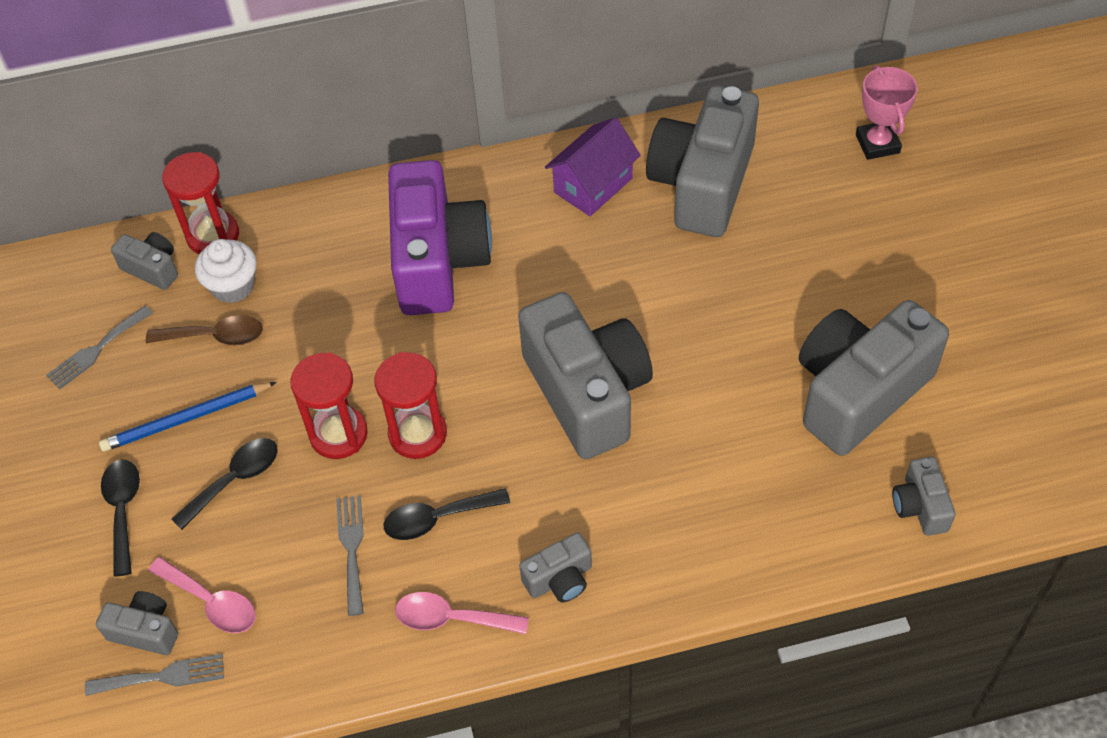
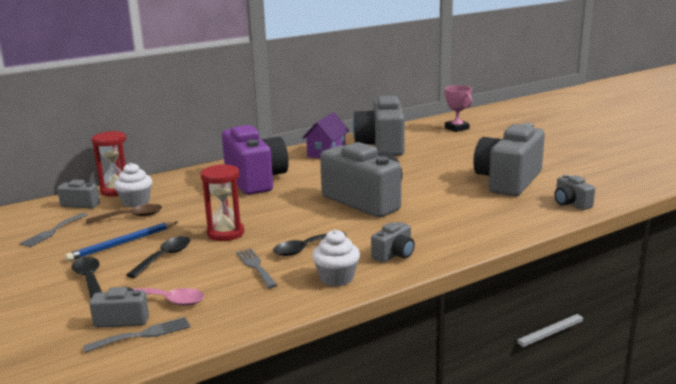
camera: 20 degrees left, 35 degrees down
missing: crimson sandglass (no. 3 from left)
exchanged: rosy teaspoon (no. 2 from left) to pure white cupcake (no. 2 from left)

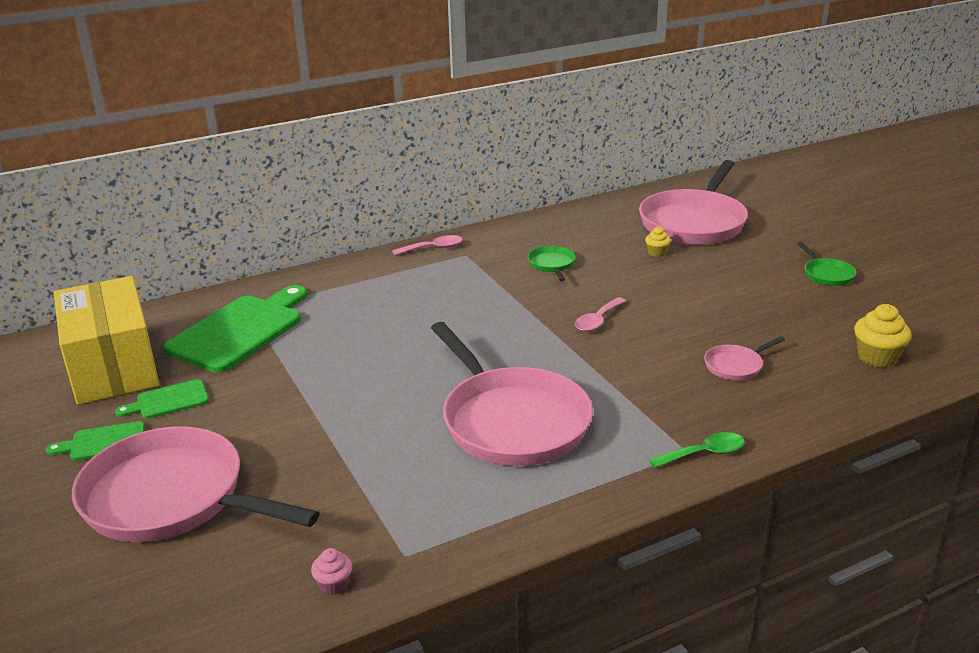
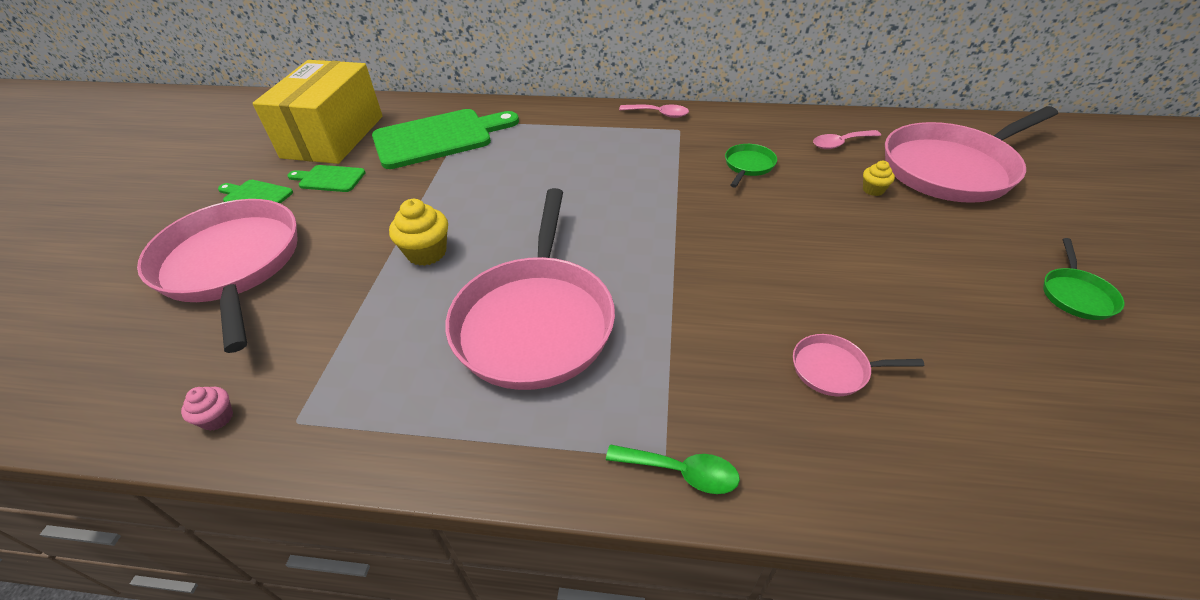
camera: 35 degrees right, 15 degrees up
relocated: rosy teaspoon (no. 2 from left); yellow cupcake (no. 2 from left in the first image) to yellow cupcake (no. 1 from left)

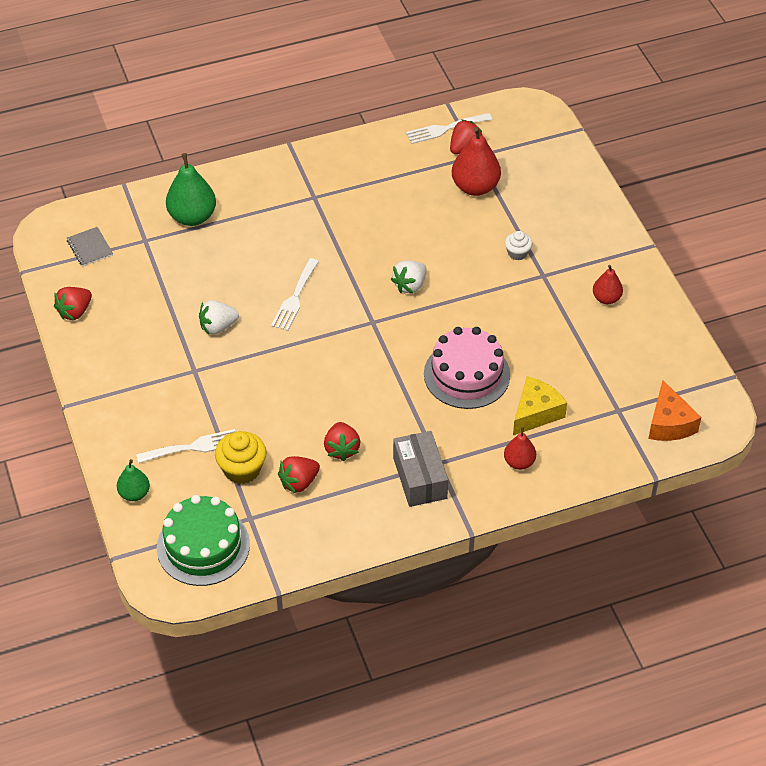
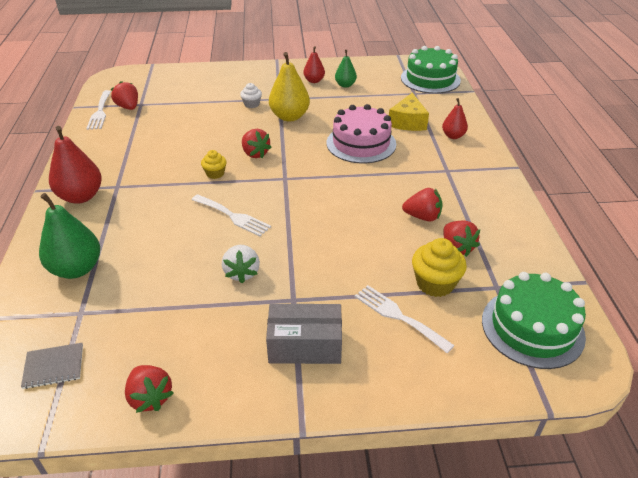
camera: 75 degrees left, 10 degrees down
appeared: yellow pear fruit; yellow cupcake (no. 1 from left)
relocated: crimson pear fruit (no. 1 from left); gray parcel; green pear fruit (no. 1 from left in the first image) to green pear fruit (no. 2 from left)
exchanged: orange-coloured piece of cheese to green cake (no. 1 from left)
colour: pure white toy strawberry (no. 2 from left) to crimson toy strawberry (no. 3 from left)
spun: yellow piece of cheese 135 degrees counterclockwise; pure white dinner fork (no. 1 from left in the first image) 45 degrees counterclockwise

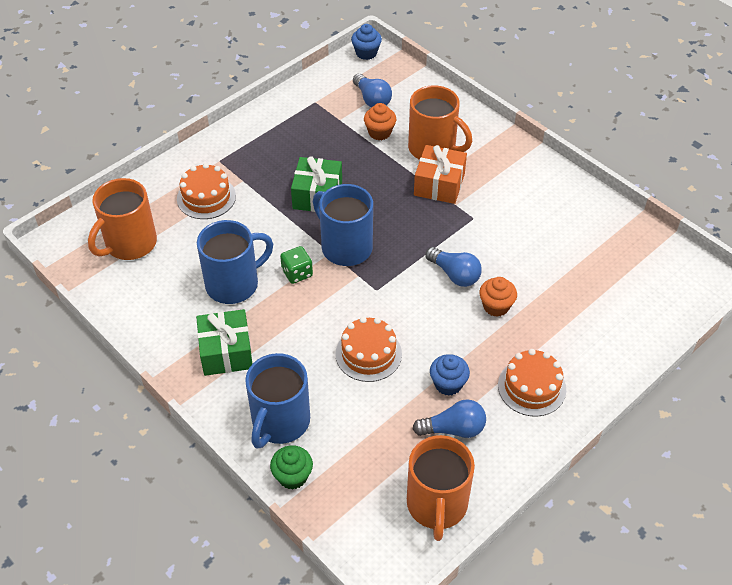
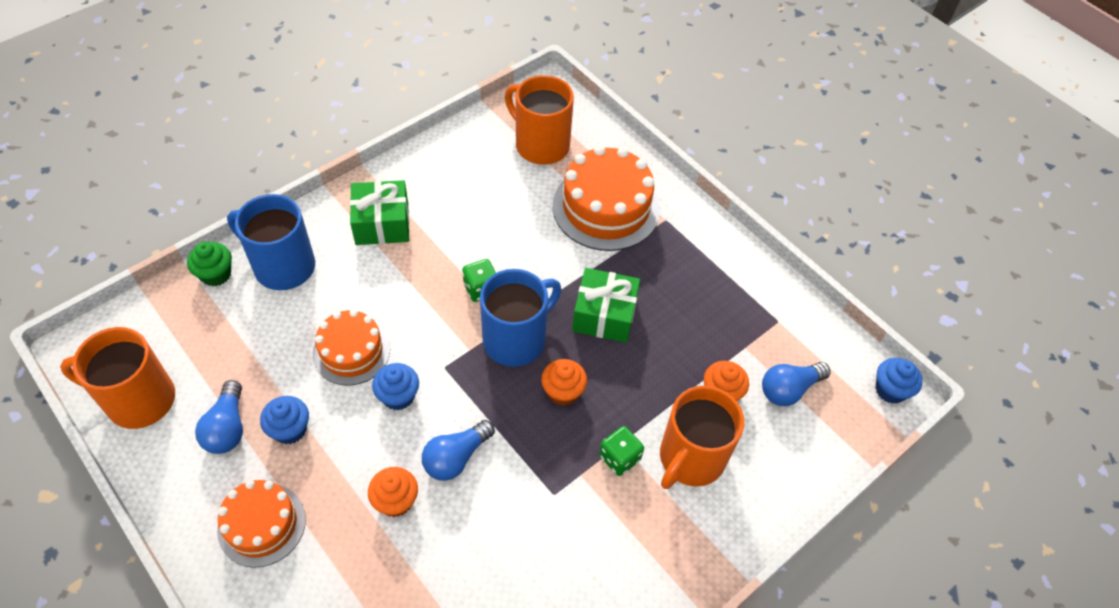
camera: 90 degrees right, 5 degrees up
missing: royal blue mug (no. 1 from left)
appeared: orange-coloured cupcake (no. 2 from left); royal blue cupcake (no. 2 from left)
exchanged: orange-coloured present to green die (no. 2 from left)
size: orange-coloured cake (no. 1 from left in the first image) x1.58

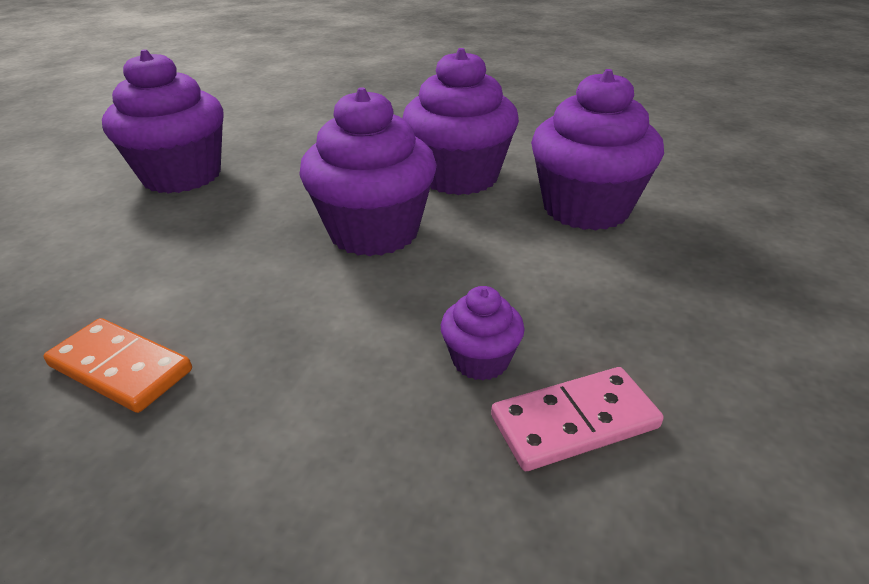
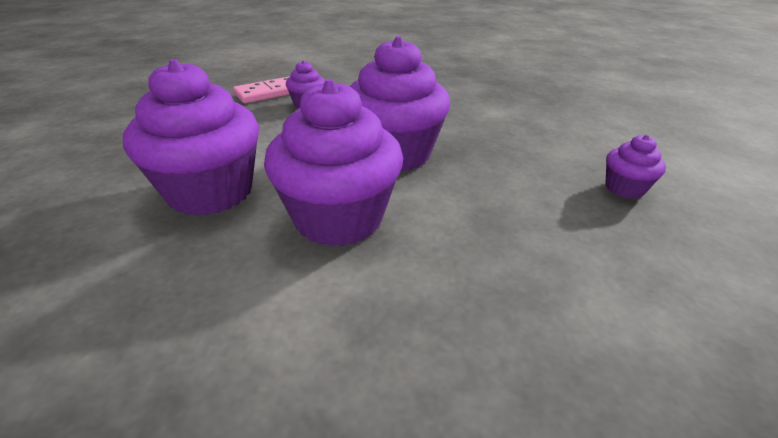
camera: 165 degrees right, 0 degrees up
missing: orange-coloured domino piece
size: purple cupcake (no. 1 from left in the first image) x0.47

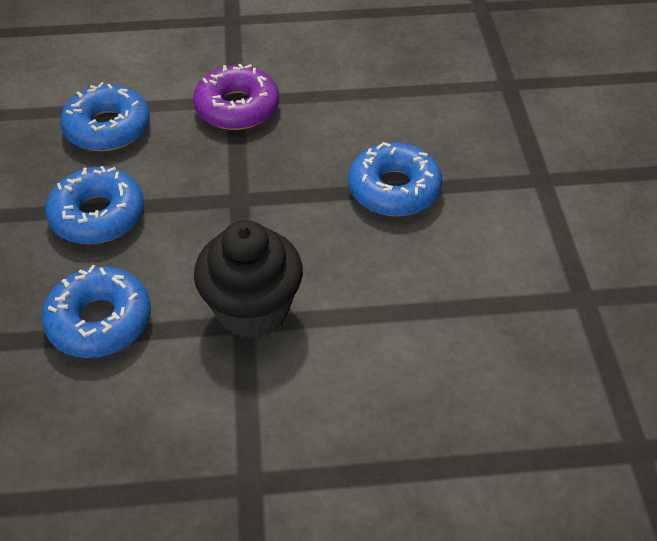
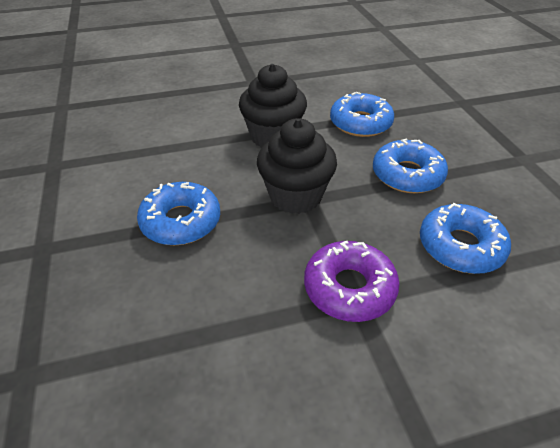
camera: 170 degrees right, 5 degrees down
appeared: jet-black cupcake (no. 2 from left)

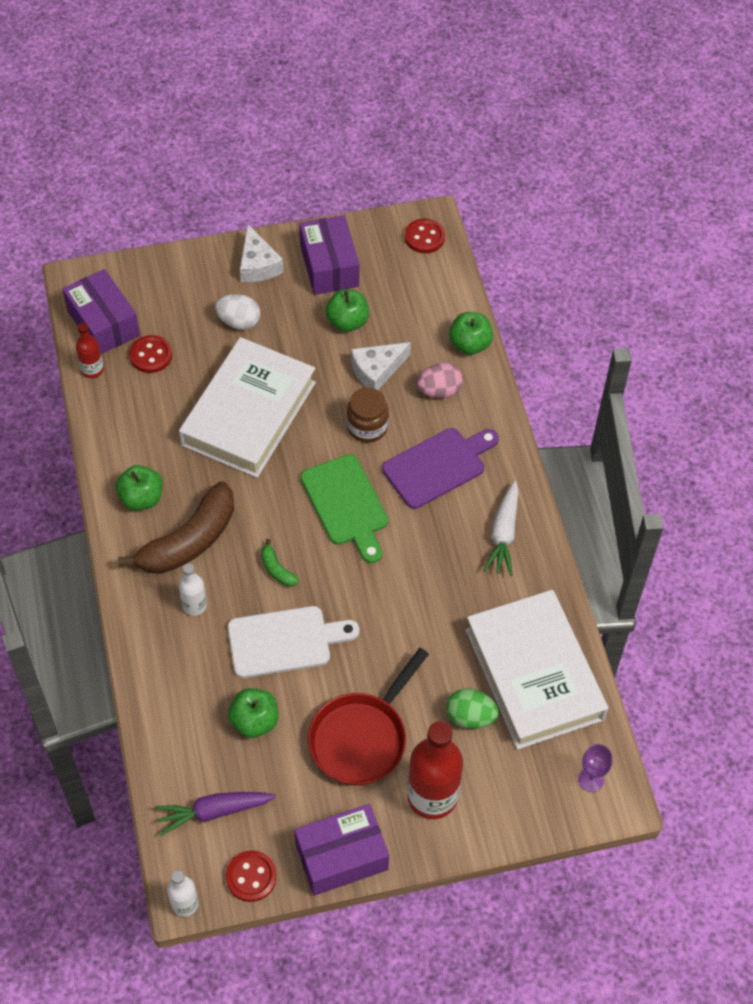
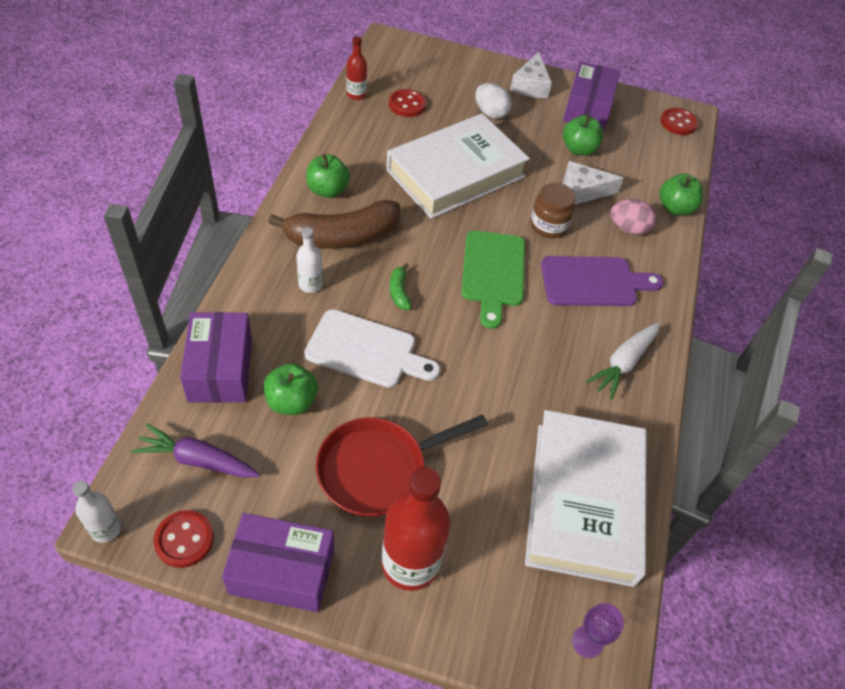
camera: 25 degrees right, 5 degrees down
missing: green toy egg
relocated: purple parcel (no. 1 from left)

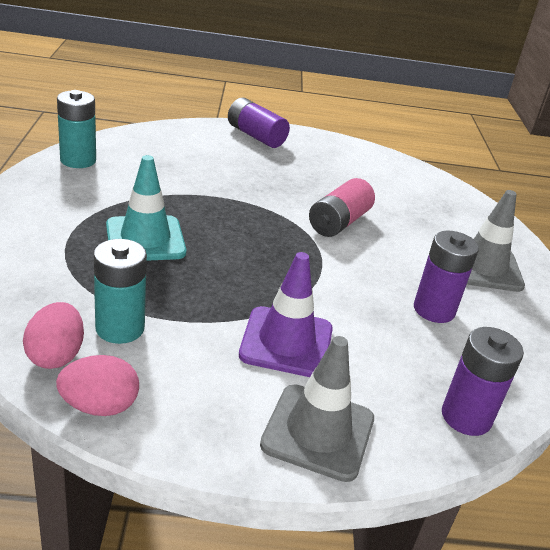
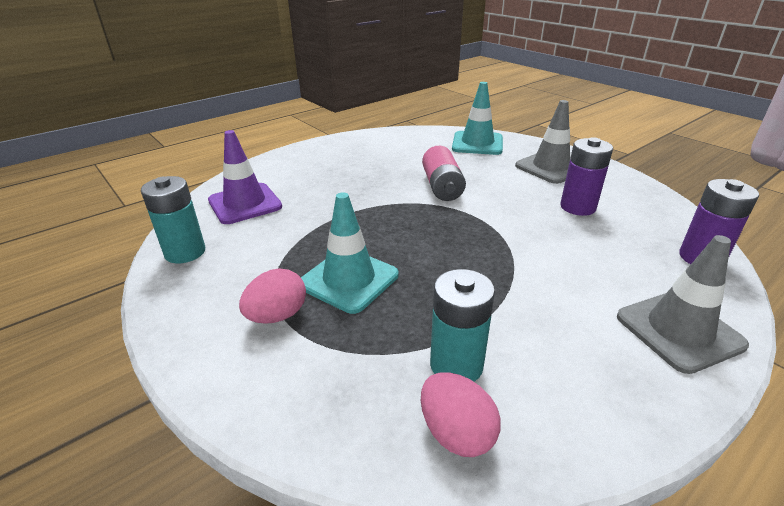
camera: 35 degrees left, 0 degrees up
missing: purple battery (no. 1 from left)
appeared: turquoise safety cone (no. 2 from left)
relocated: purple safety cone; rosy toy egg (no. 2 from left in the first image) to rosy toy egg (no. 1 from left)

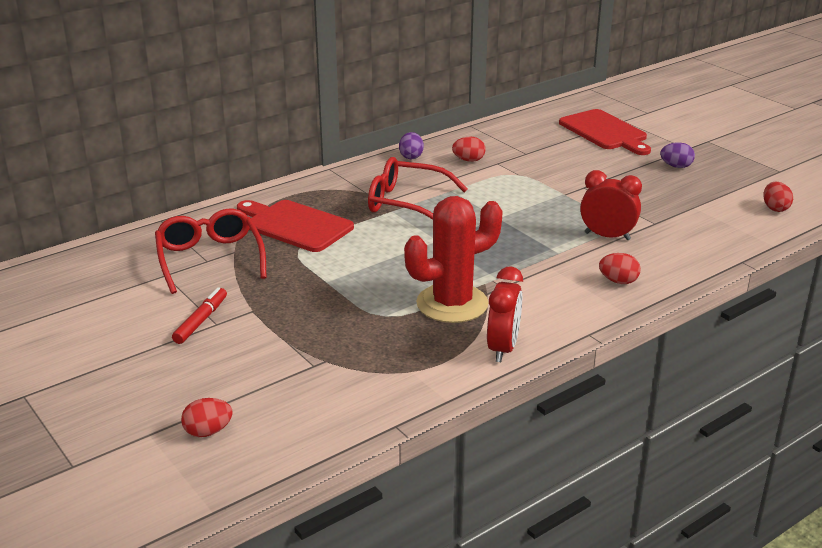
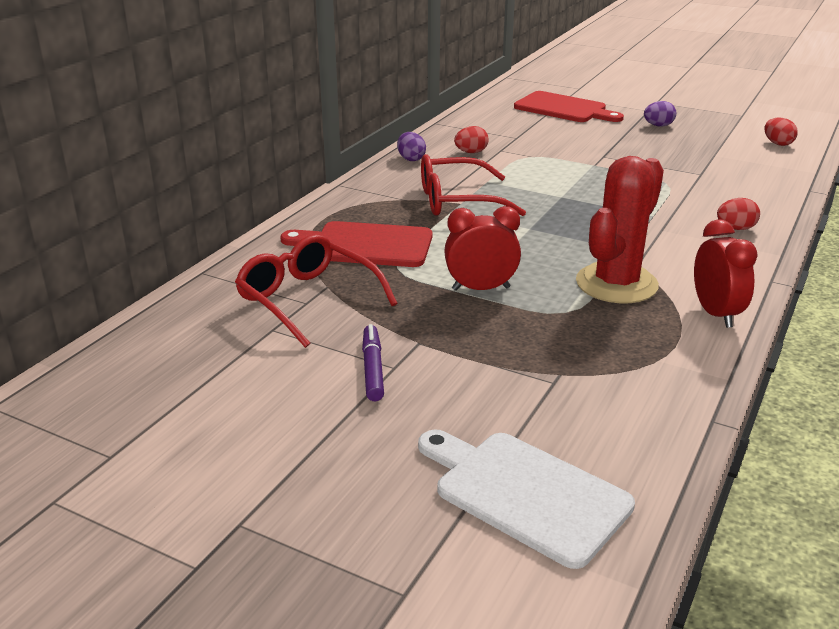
camera: 25 degrees left, 0 degrees up
relocated: crimson clock (no. 2 from left in the first image) to crimson clock (no. 1 from left)
exchanged: crimson toy egg (no. 1 from left) to pure white bread board
colour: crimson marker pen to purple marker pen

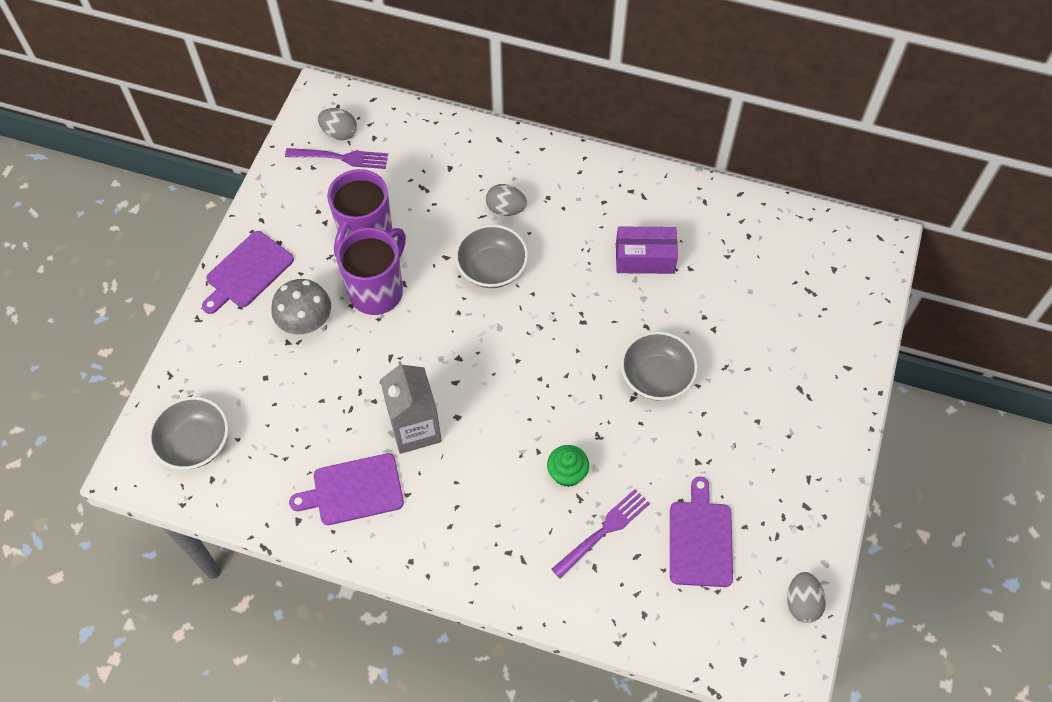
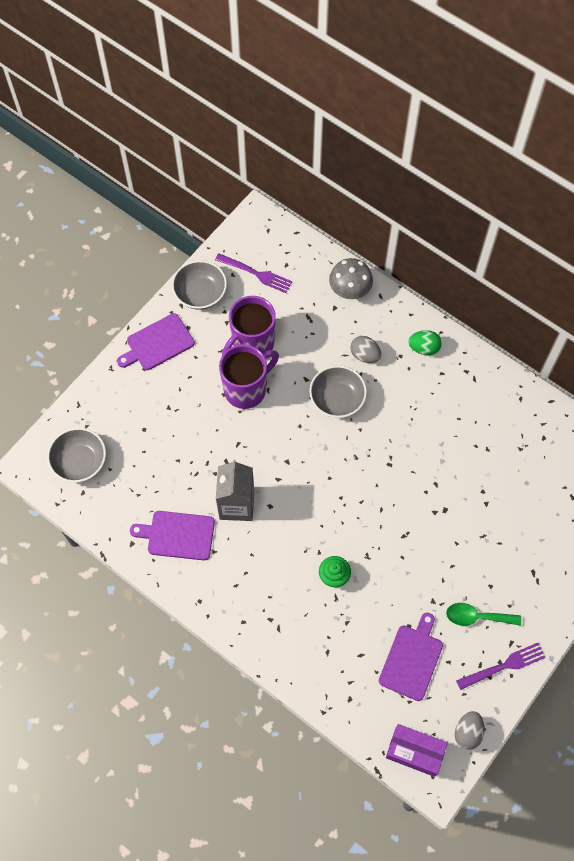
camera: 20 degrees right, 5 degrees up
missing: gray toy egg (no. 1 from left)
appeared: green toy egg; green teaspoon
relocated: purple parcel; gray mushroom; gray bowl (no. 3 from left in the first image) to gray bowl (no. 2 from left); purple dinner fork (no. 2 from left)

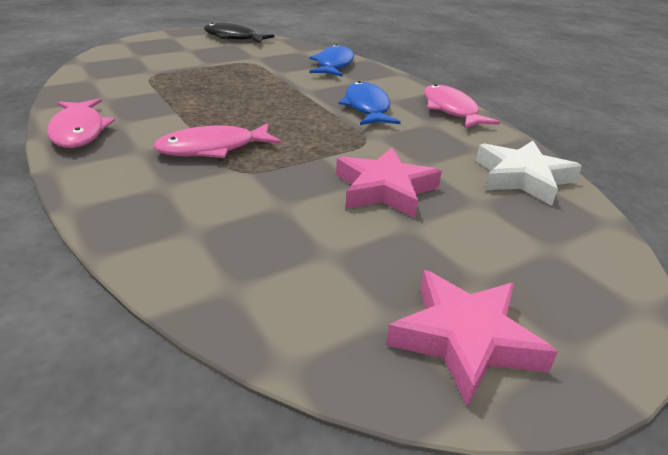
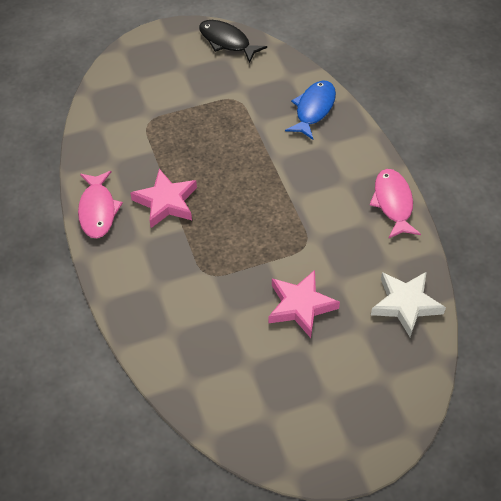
camera: 15 degrees right, 20 degrees up
missing: royal blue toy fish (no. 2 from left); rosy toy fish (no. 2 from left)
relocated: rosy star (no. 2 from left in the first image) to rosy star (no. 1 from left)

